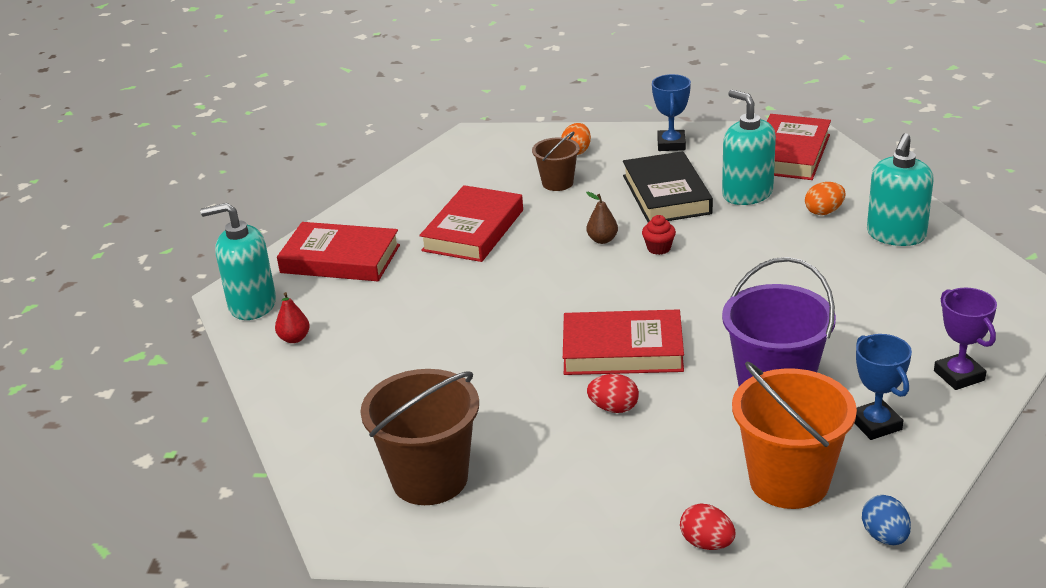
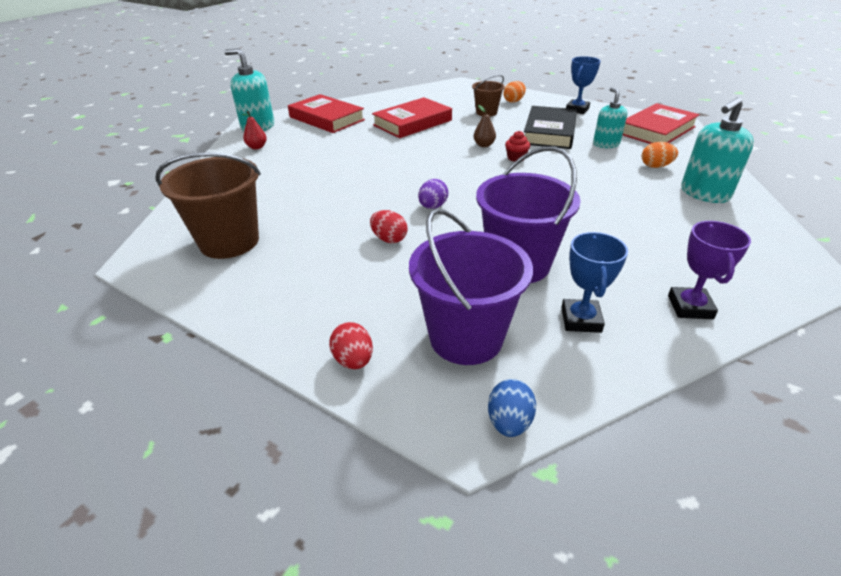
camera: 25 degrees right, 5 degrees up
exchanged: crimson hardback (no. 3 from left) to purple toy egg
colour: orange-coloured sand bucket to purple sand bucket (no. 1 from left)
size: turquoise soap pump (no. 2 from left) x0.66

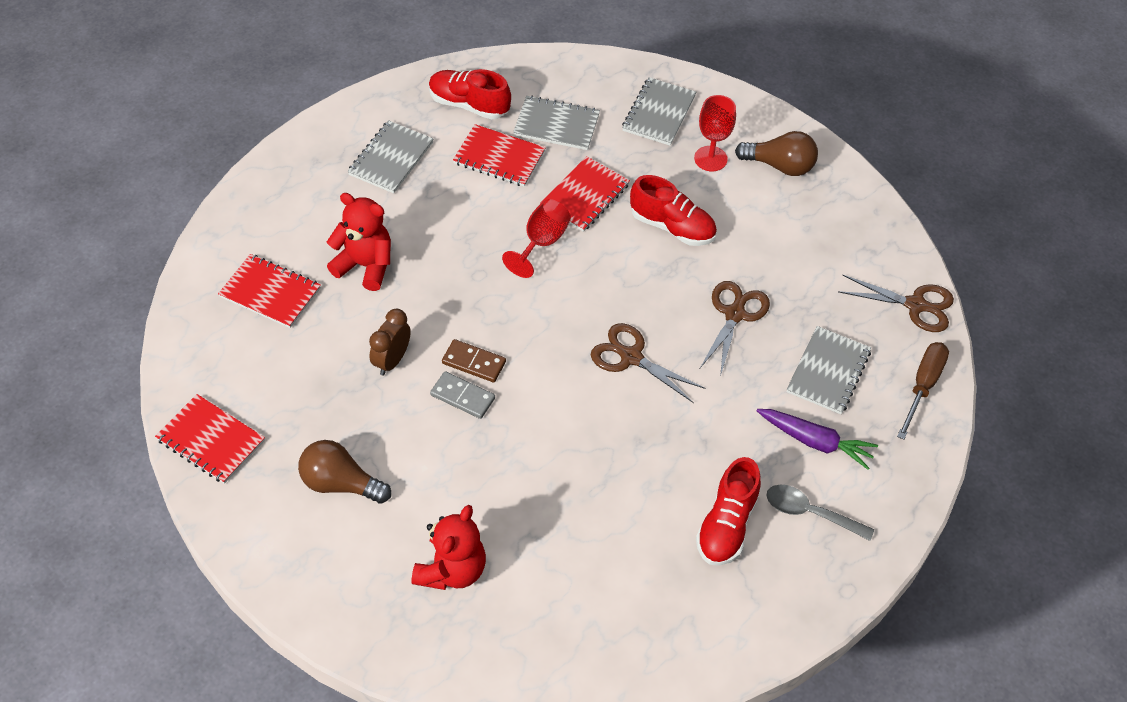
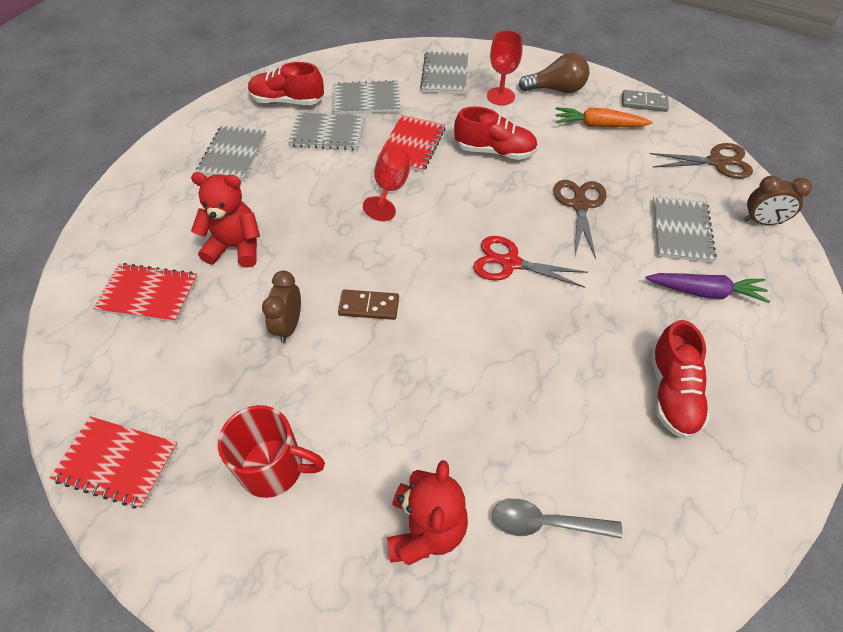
camera: 15 degrees left, 0 degrees up
appeared: orange-coloured root vegetable
relocated: gray domino piece; gray teaspoon
exchanged: russet screwdriver to russet clock (no. 2 from left); russet bulb (no. 1 from left) to crimson mug
colour: crimson notebook (no. 3 from left) to gray notebook (no. 2 from left); russet scissors (no. 1 from left) to crimson scissors

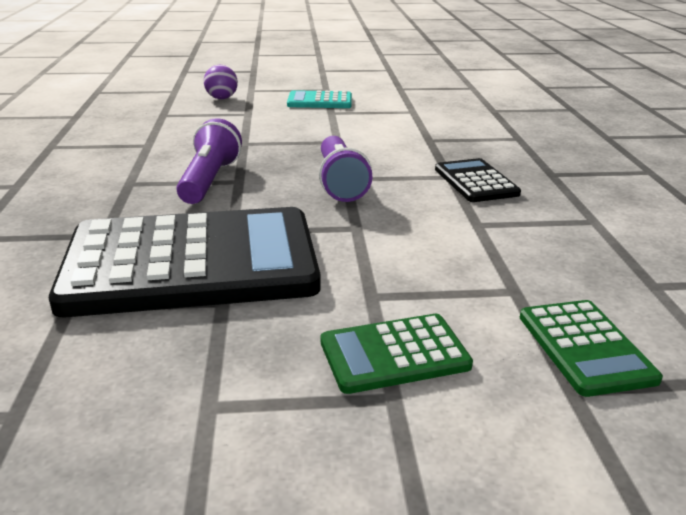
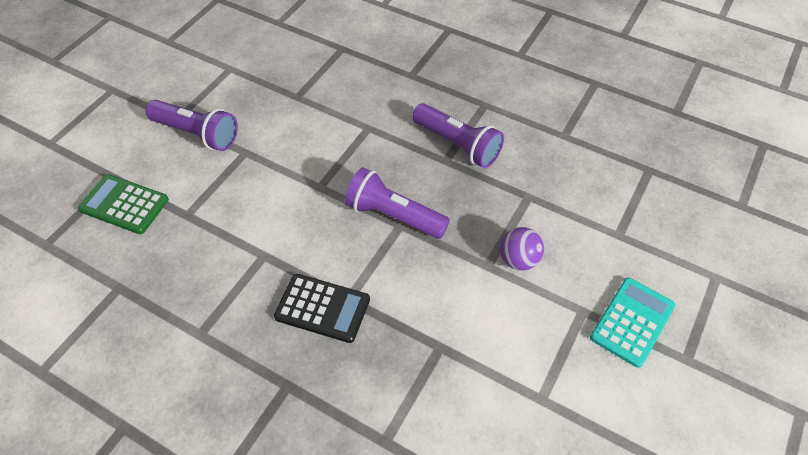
camera: 125 degrees right, 25 degrees up
missing: jet-black calculator (no. 1 from left)
relocated: purple ball
exchanged: green calculator (no. 1 from left) to purple pocket torch (no. 1 from left)

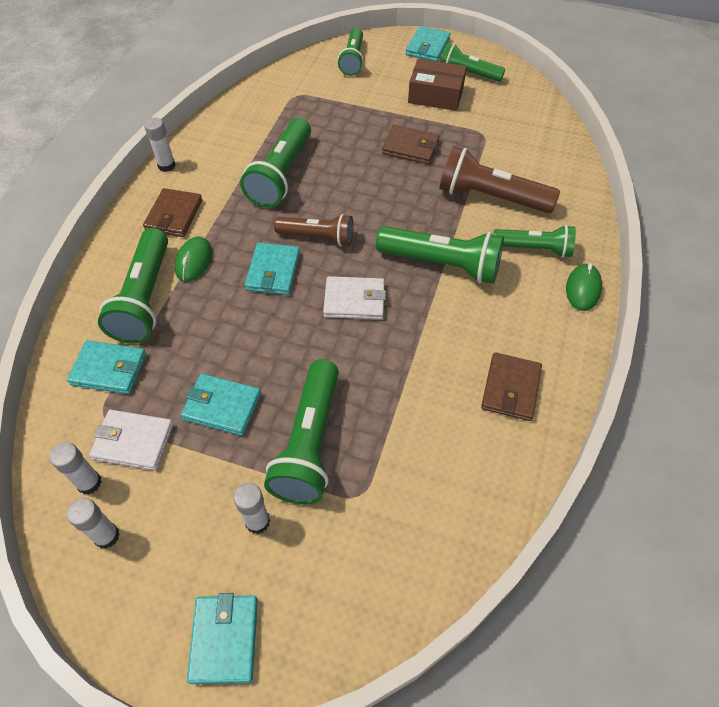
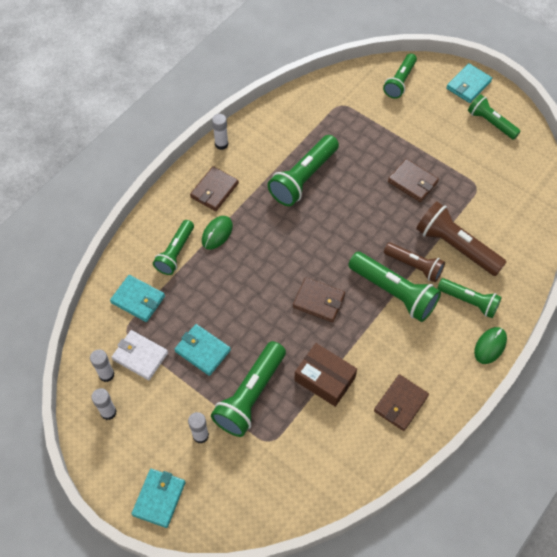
camera: 20 degrees right, 5 degrees up
missing: turquoise billfold (no. 4 from left)
relocated: russet parcel; russet pocket torch (no. 1 from left)
colour: pure white billfold (no. 2 from left) to russet billfold (no. 2 from left)
size: green pocket torch (no. 1 from left) x0.65

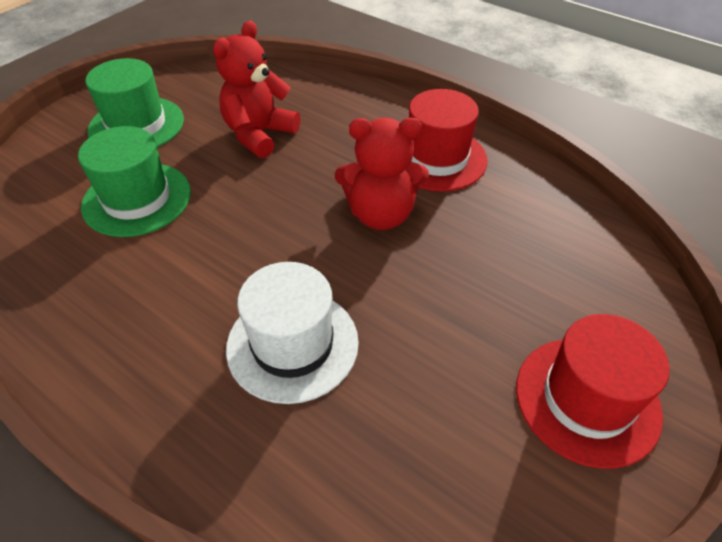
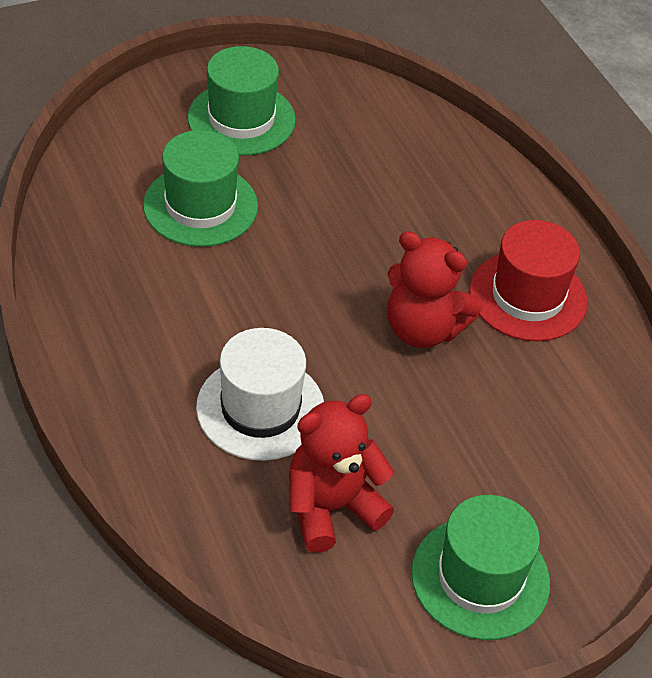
camera: 25 degrees right, 0 degrees up
relocated: crimson teddy (no. 1 from left)
colour: crimson top hat (no. 2 from left) to green top hat (no. 3 from left)

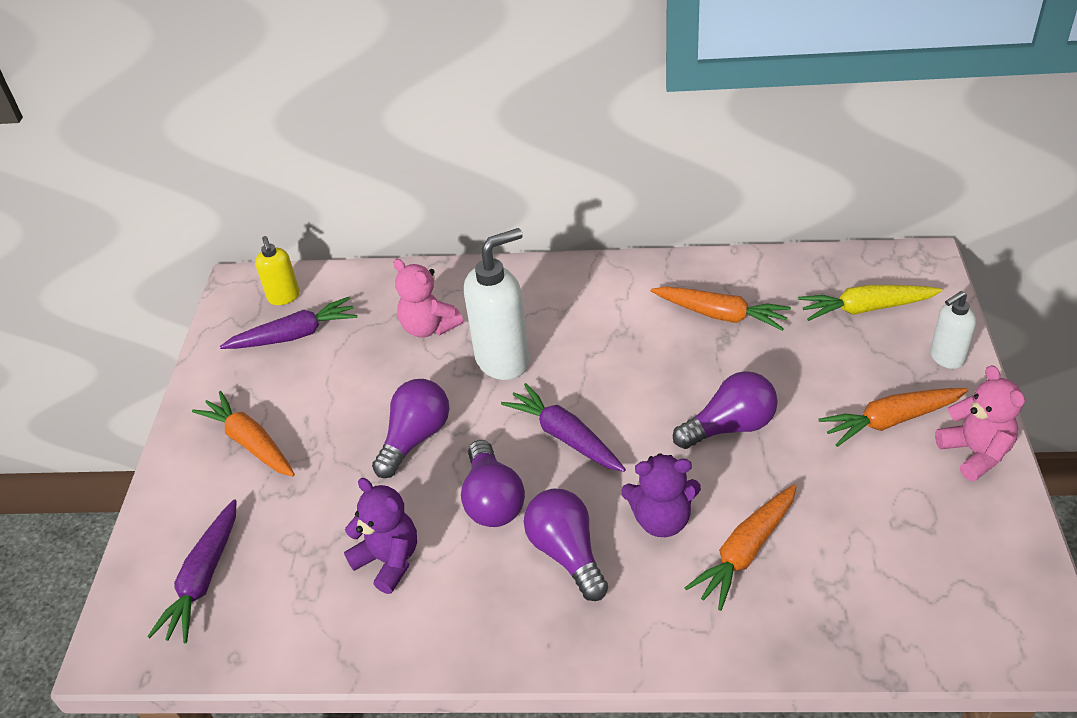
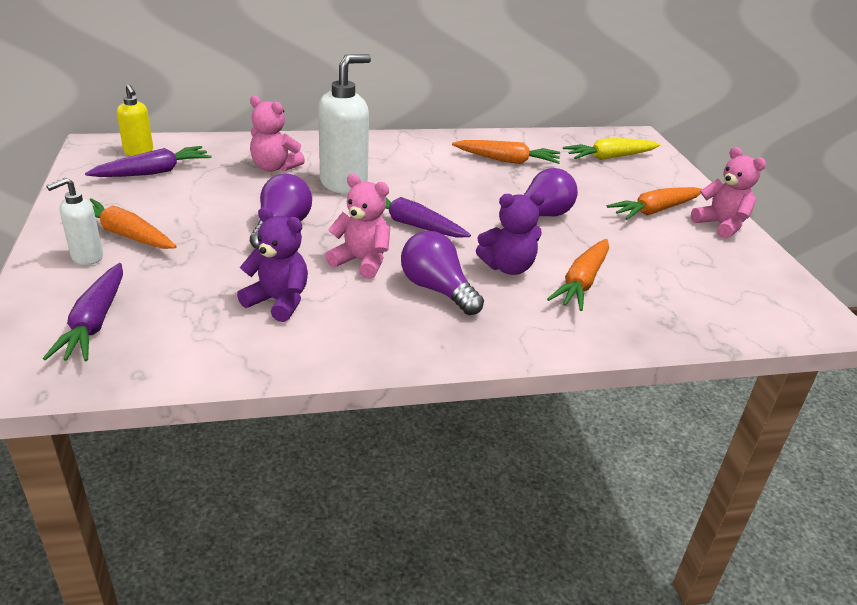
camera: 20 degrees left, 10 degrees down
relocated: pure white soap pump (no. 2 from left in the first image) to pure white soap pump (no. 1 from left)
exchanged: purple bulb (no. 2 from left) to rosy teddy (no. 2 from left)

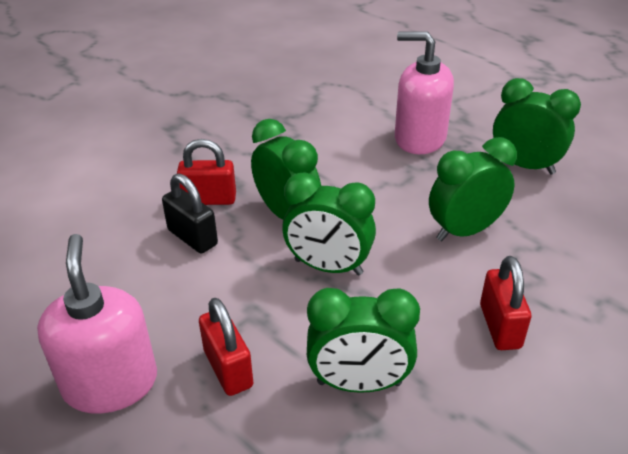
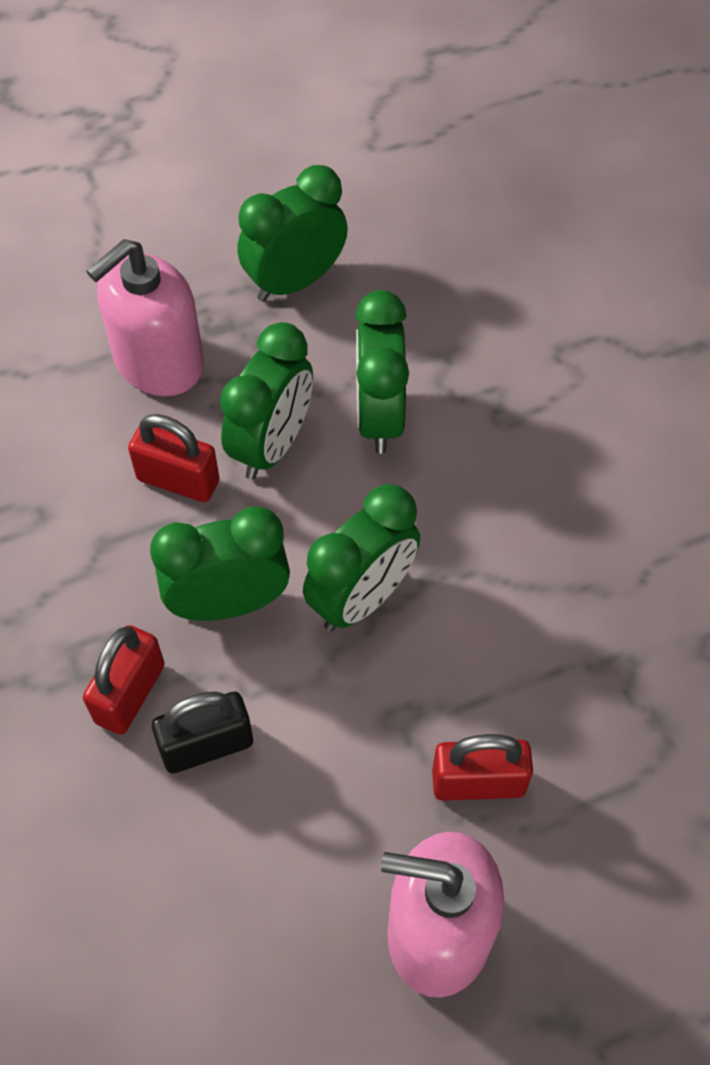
camera: 65 degrees left, 20 degrees up
relocated: crimson padlock (no. 3 from left in the first image) to crimson padlock (no. 2 from left); green clock (no. 3 from left in the first image) to green clock (no. 2 from left)

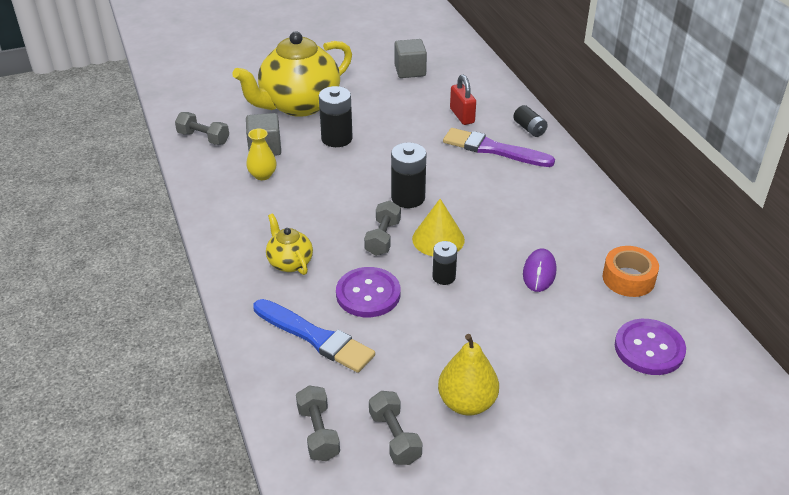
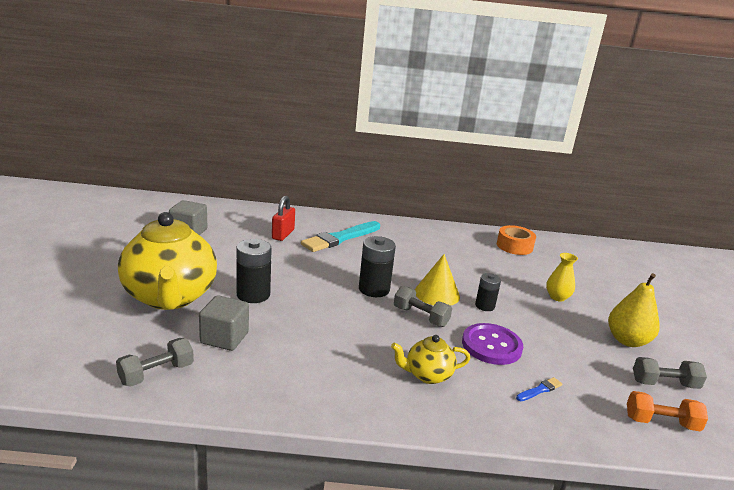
camera: 70 degrees left, 15 degrees down
missing: jet-black battery (no. 4 from left); purple PC mouse; purple shirt button (no. 2 from left)
relocated: yellow flower vase
colour: purple paint brush to turquoise paint brush; gray dumbbell (no. 2 from left) to orange-coloured dumbbell
spun: crimson padlock 75 degrees counterclockwise
size: royal blue paint brush x0.42

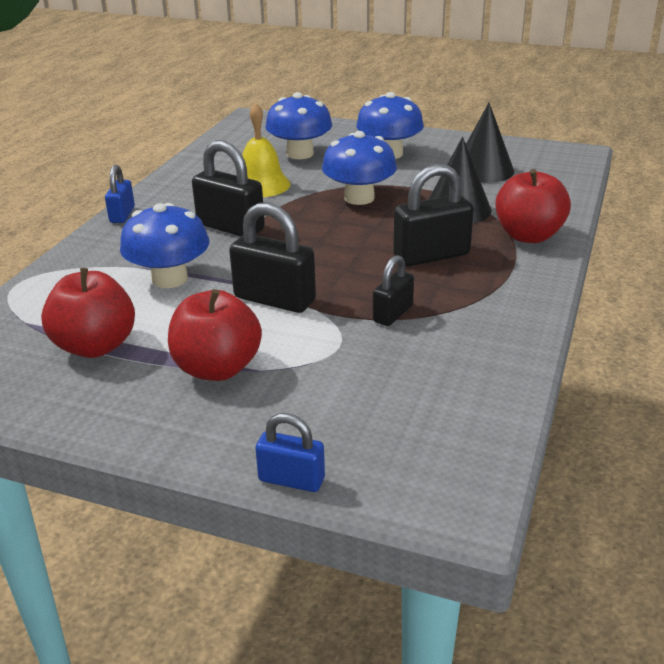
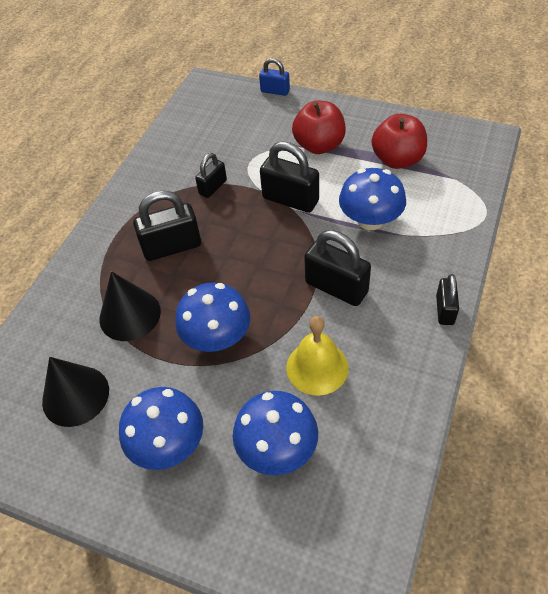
camera: 175 degrees left, 20 degrees up
missing: crimson toy apple (no. 3 from left)
colour: royal blue padlock (no. 1 from left) to jet-black padlock (no. 5 from left)

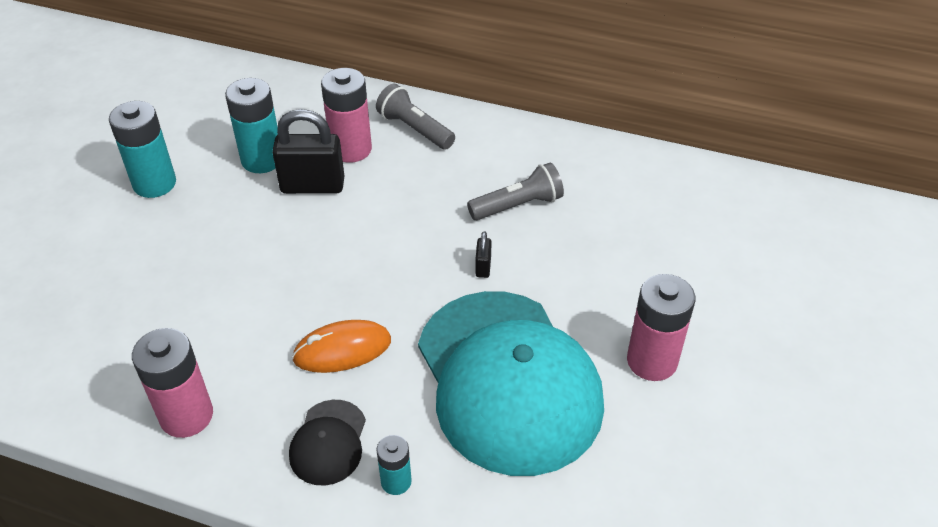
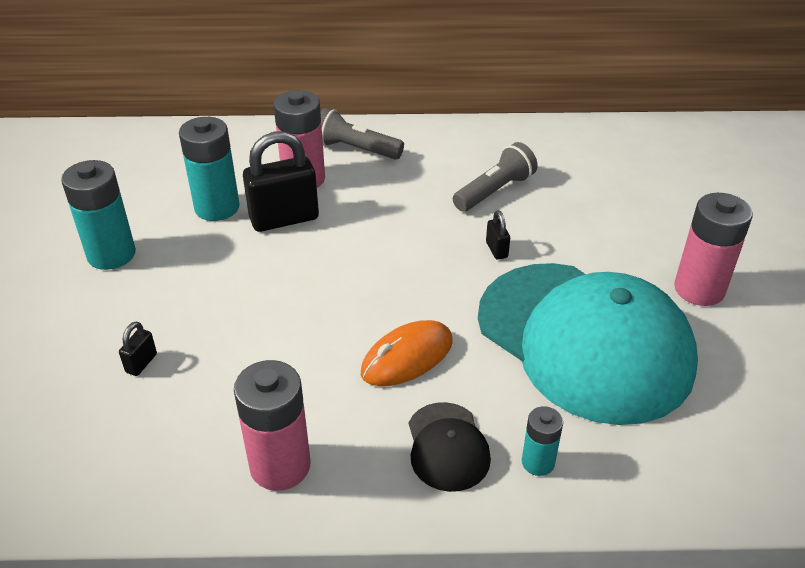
camera: 20 degrees left, 5 degrees down
appeared: jet-black padlock (no. 1 from left)

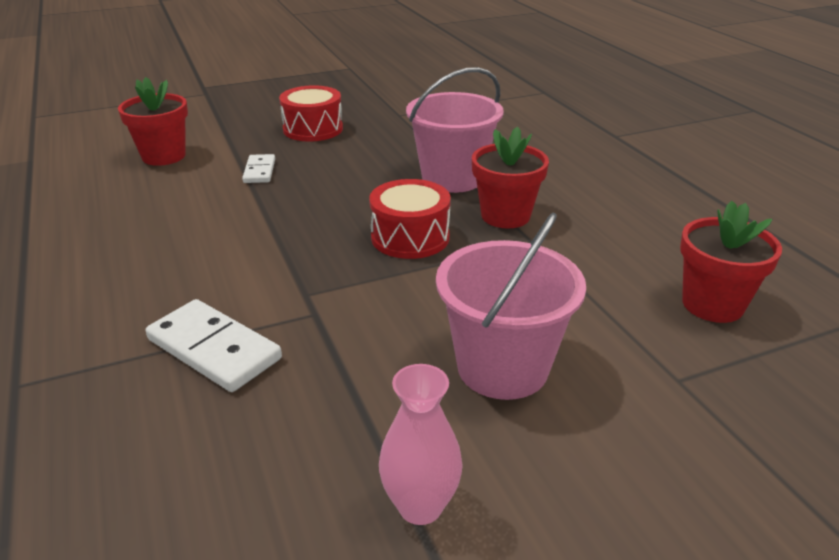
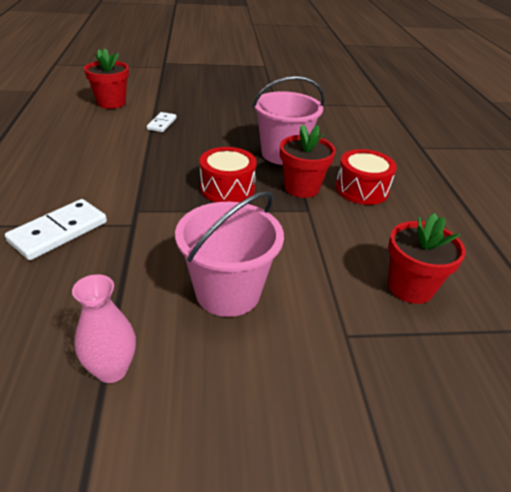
camera: 15 degrees right, 5 degrees up
relocated: crimson toy drum (no. 1 from left in the first image) to crimson toy drum (no. 2 from left)
spun: pure white domino piece (no. 1 from left) 75 degrees clockwise

